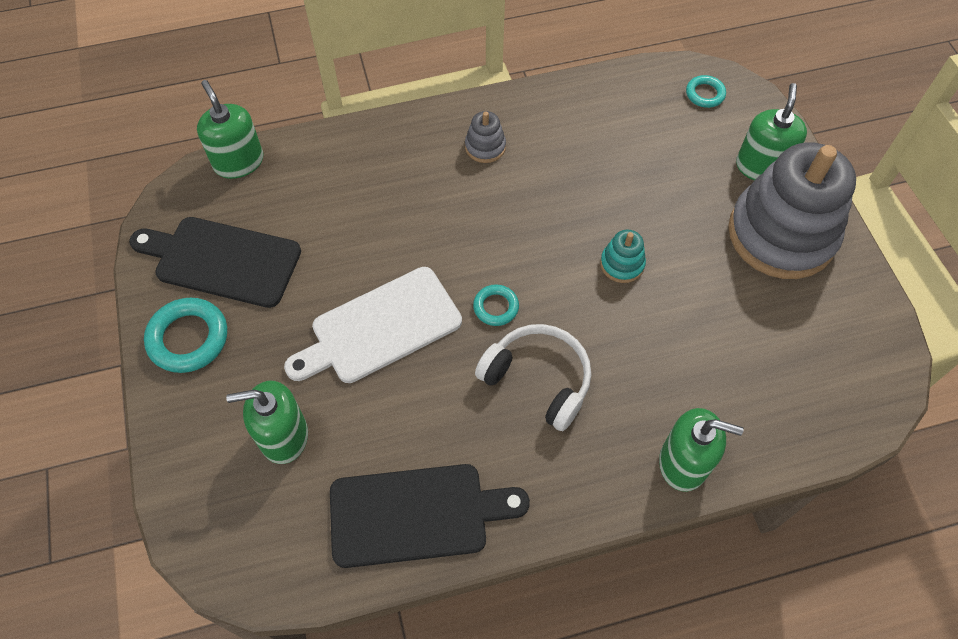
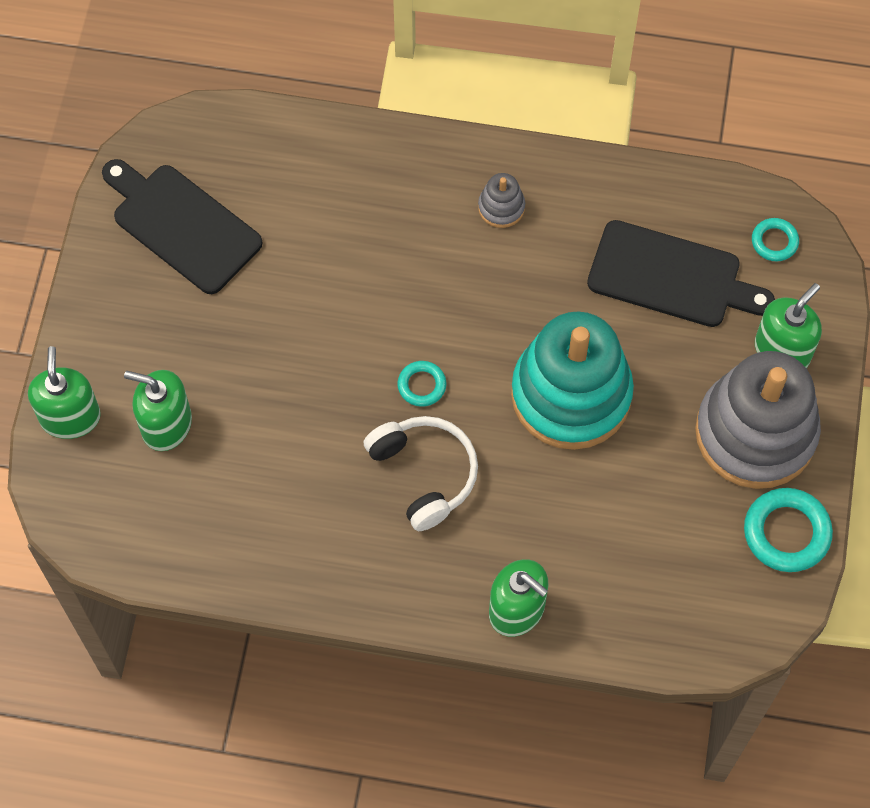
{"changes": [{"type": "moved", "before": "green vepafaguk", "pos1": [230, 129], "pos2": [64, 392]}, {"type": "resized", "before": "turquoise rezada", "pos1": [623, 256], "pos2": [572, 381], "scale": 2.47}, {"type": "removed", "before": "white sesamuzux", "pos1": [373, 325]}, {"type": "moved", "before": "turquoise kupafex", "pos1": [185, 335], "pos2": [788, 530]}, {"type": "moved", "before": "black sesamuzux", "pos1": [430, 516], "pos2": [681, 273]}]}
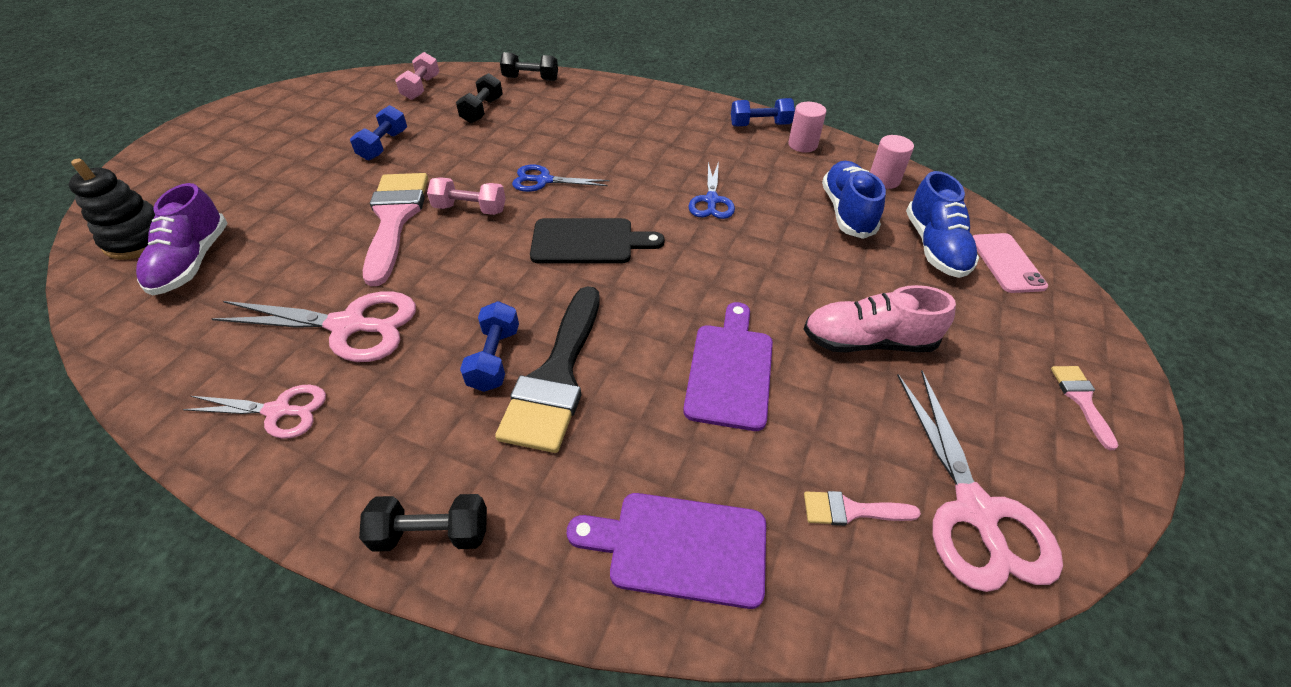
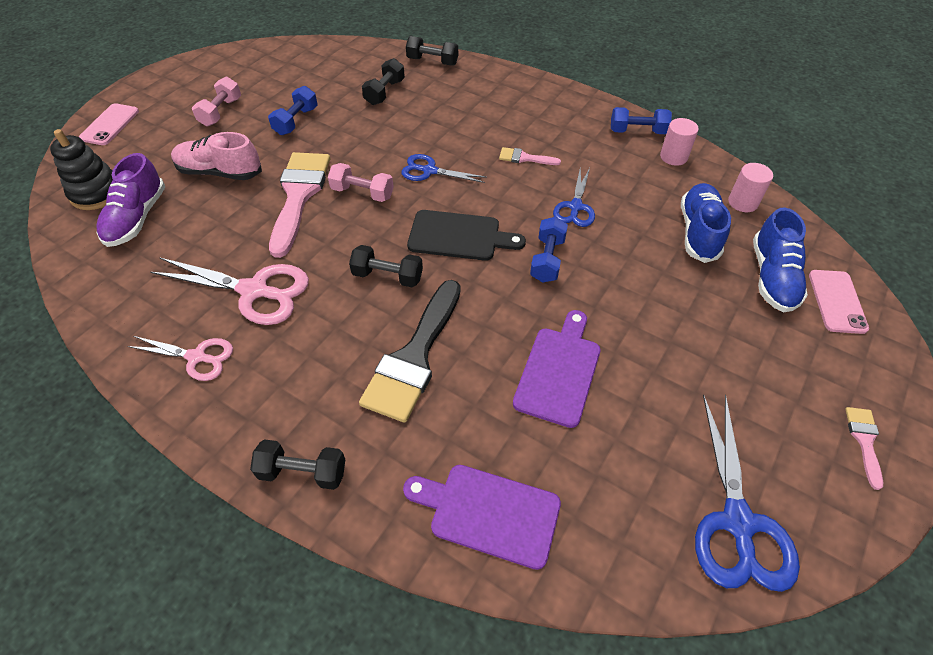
{"changes": [{"type": "moved", "before": "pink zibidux", "pos1": [417, 76], "pos2": [216, 101]}, {"type": "moved", "before": "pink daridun", "pos1": [880, 319], "pos2": [216, 156]}, {"type": "moved", "before": "blue zibidux", "pos1": [489, 346], "pos2": [549, 249]}, {"type": "recoloured", "before": "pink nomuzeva", "after": "blue nomuzeva", "pos1": [980, 481], "pos2": [747, 493]}, {"type": "moved", "before": "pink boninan", "pos1": [862, 508], "pos2": [530, 156]}, {"type": "added", "after": "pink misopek", "pos2": [109, 124]}, {"type": "added", "after": "black zibidux", "pos2": [386, 266]}]}
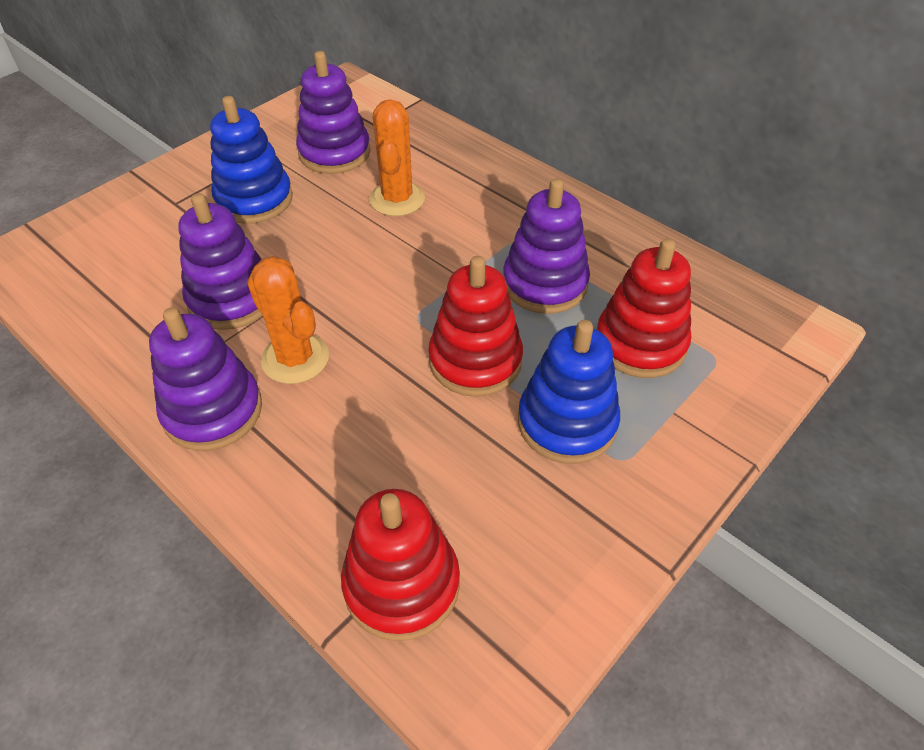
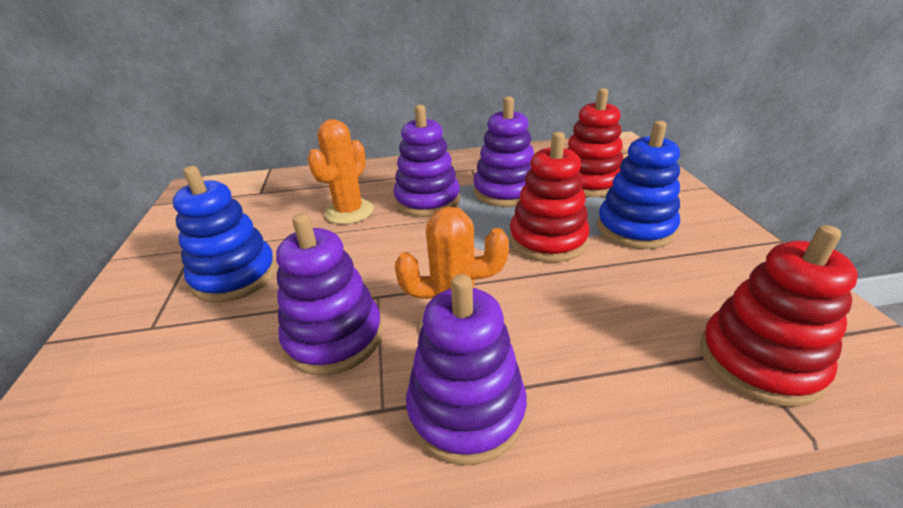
{"changes": [{"type": "moved", "before": "purple rezada", "pos1": [333, 112], "pos2": [427, 161]}, {"type": "turned", "before": "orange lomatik", "pos1": [397, 157], "pos2": [340, 171], "turn": 75}]}
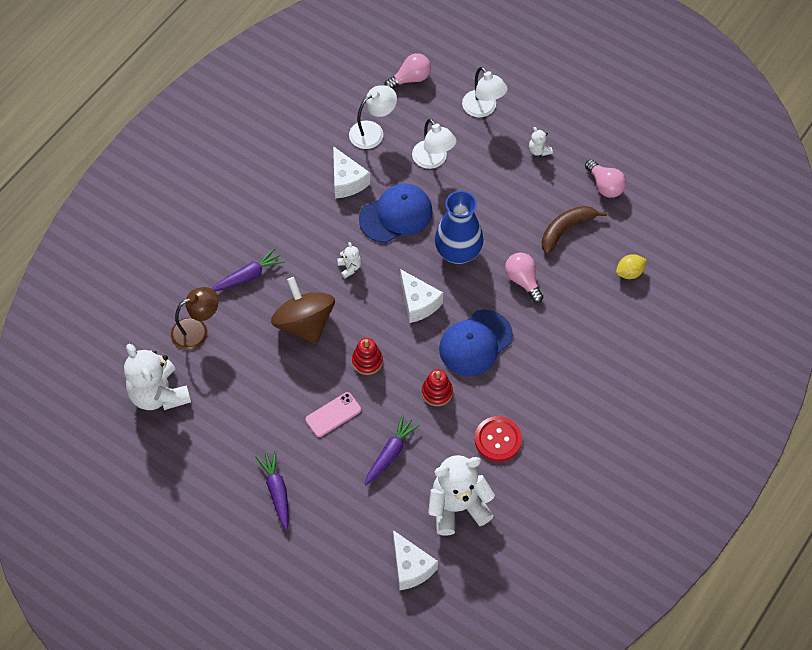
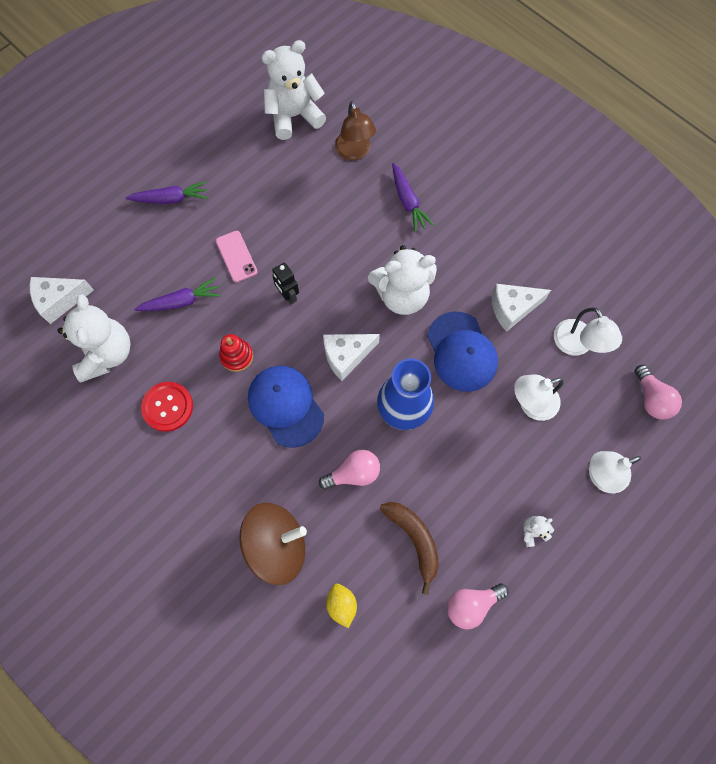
{"changes": [{"type": "resized", "before": "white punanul", "pos1": [349, 260], "pos2": [402, 280], "scale": 2.35}, {"type": "moved", "before": "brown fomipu", "pos1": [303, 311], "pos2": [273, 544]}, {"type": "replaced", "before": "red rezada", "after": "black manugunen", "pos1": [367, 356], "pos2": [285, 283]}, {"type": "turned", "before": "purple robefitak", "pos1": [392, 450], "pos2": [177, 294], "turn": -60}]}
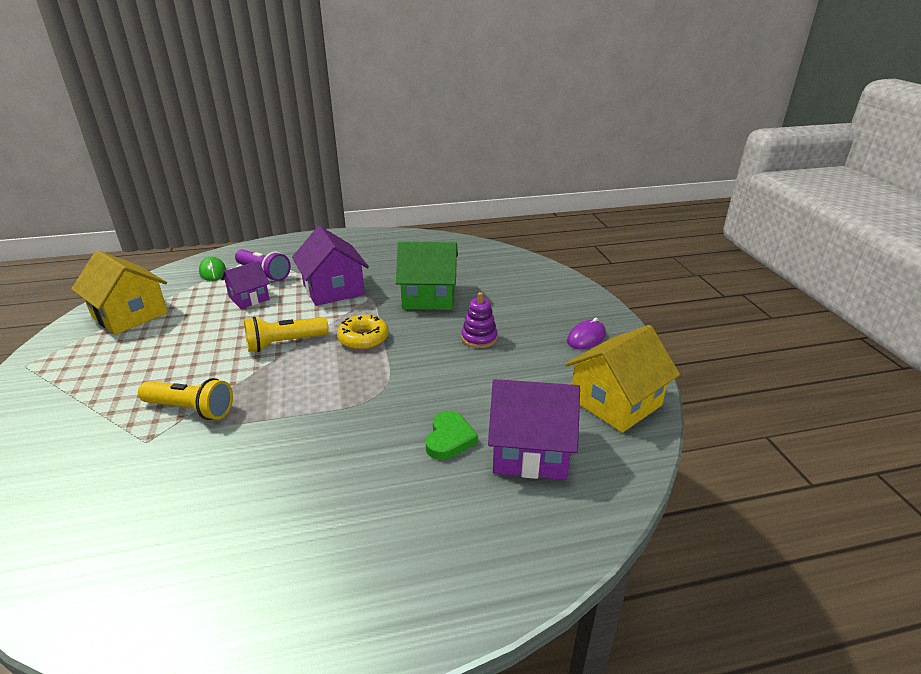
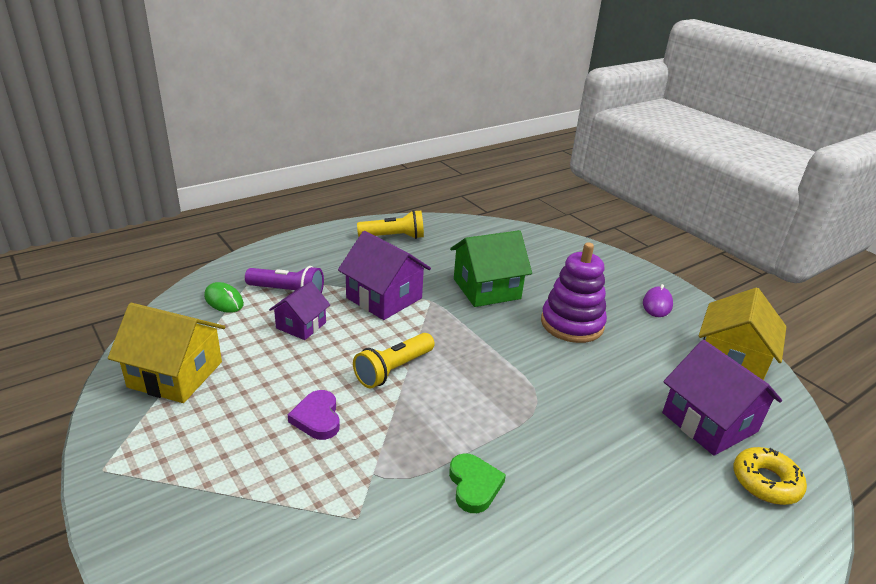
{"changes": [{"type": "resized", "before": "purple rezada", "pos1": [480, 320], "pos2": [574, 292], "scale": 1.76}, {"type": "moved", "before": "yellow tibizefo", "pos1": [363, 332], "pos2": [770, 476]}, {"type": "moved", "before": "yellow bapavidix", "pos1": [185, 399], "pos2": [390, 224]}, {"type": "turned", "before": "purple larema", "pos1": [534, 429], "pos2": [722, 398], "turn": 75}, {"type": "moved", "before": "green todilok", "pos1": [452, 435], "pos2": [477, 483]}, {"type": "added", "after": "purple todilok", "pos2": [314, 415]}]}
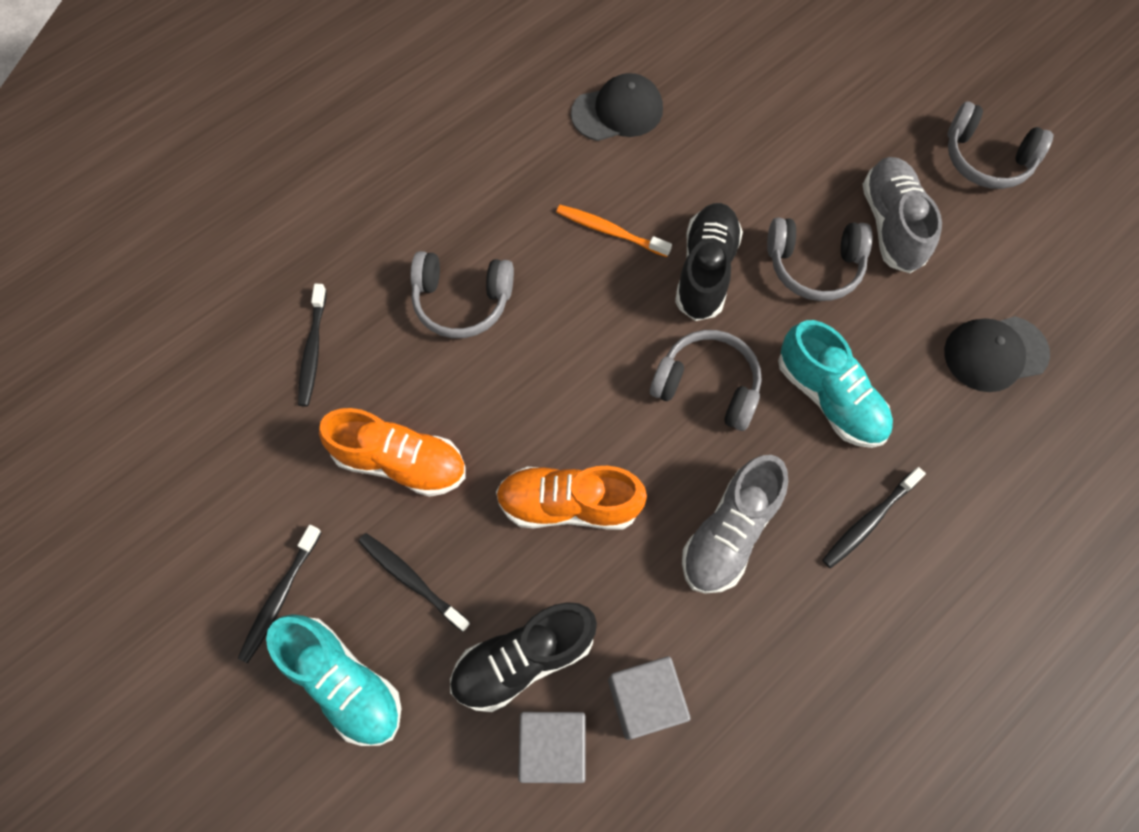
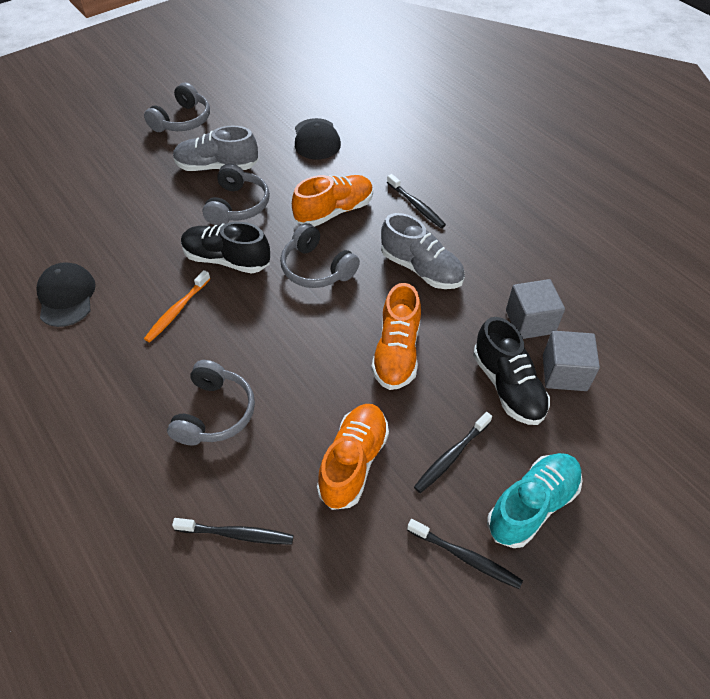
{"changes": [{"type": "recoloured", "before": "turquoise daridun", "after": "orange daridun", "pos1": [835, 384], "pos2": [332, 201]}, {"type": "turned", "before": "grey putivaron", "pos1": [705, 380], "pos2": [320, 255], "turn": -75}]}
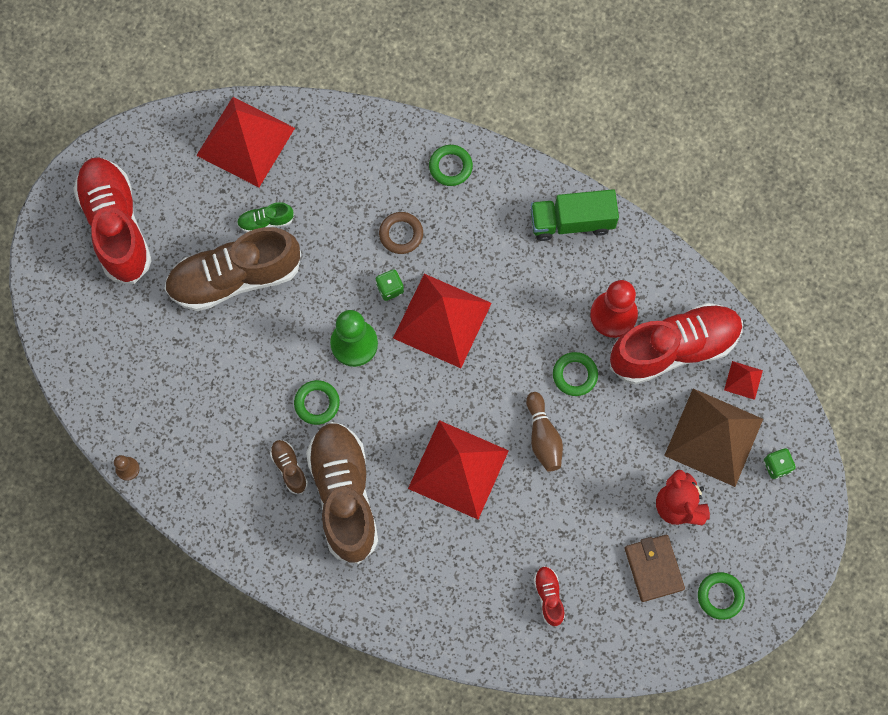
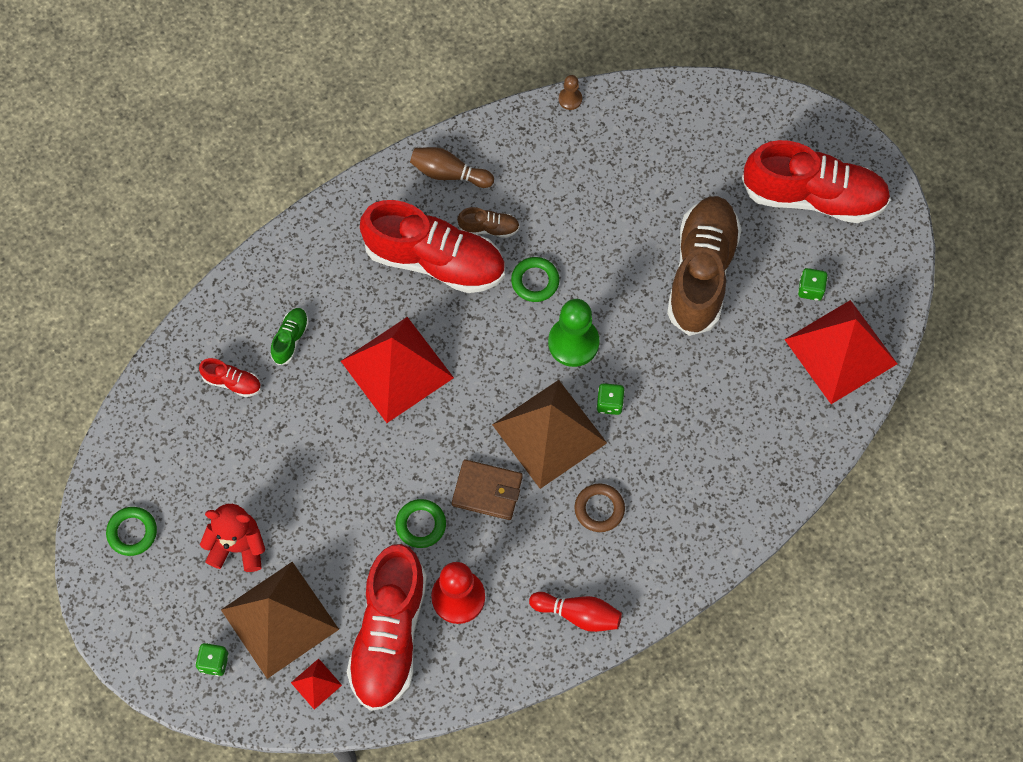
{"changes": [{"type": "removed", "before": "green kupafex", "pos1": [451, 165]}, {"type": "replaced", "before": "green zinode", "after": "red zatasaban", "pos1": [575, 215], "pos2": [575, 612]}, {"type": "moved", "before": "green daridun", "pos1": [265, 217], "pos2": [290, 336]}, {"type": "moved", "before": "brown kupafex", "pos1": [401, 233], "pos2": [599, 508]}, {"type": "recoloured", "before": "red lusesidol", "after": "brown lusesidol", "pos1": [442, 321], "pos2": [549, 434]}, {"type": "moved", "before": "brown zatasaban", "pos1": [544, 432], "pos2": [452, 167]}, {"type": "recoloured", "before": "brown daridun", "after": "red daridun", "pos1": [342, 493], "pos2": [432, 246]}, {"type": "moved", "before": "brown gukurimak", "pos1": [655, 568], "pos2": [487, 489]}, {"type": "added", "after": "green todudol", "pos2": [813, 284]}]}
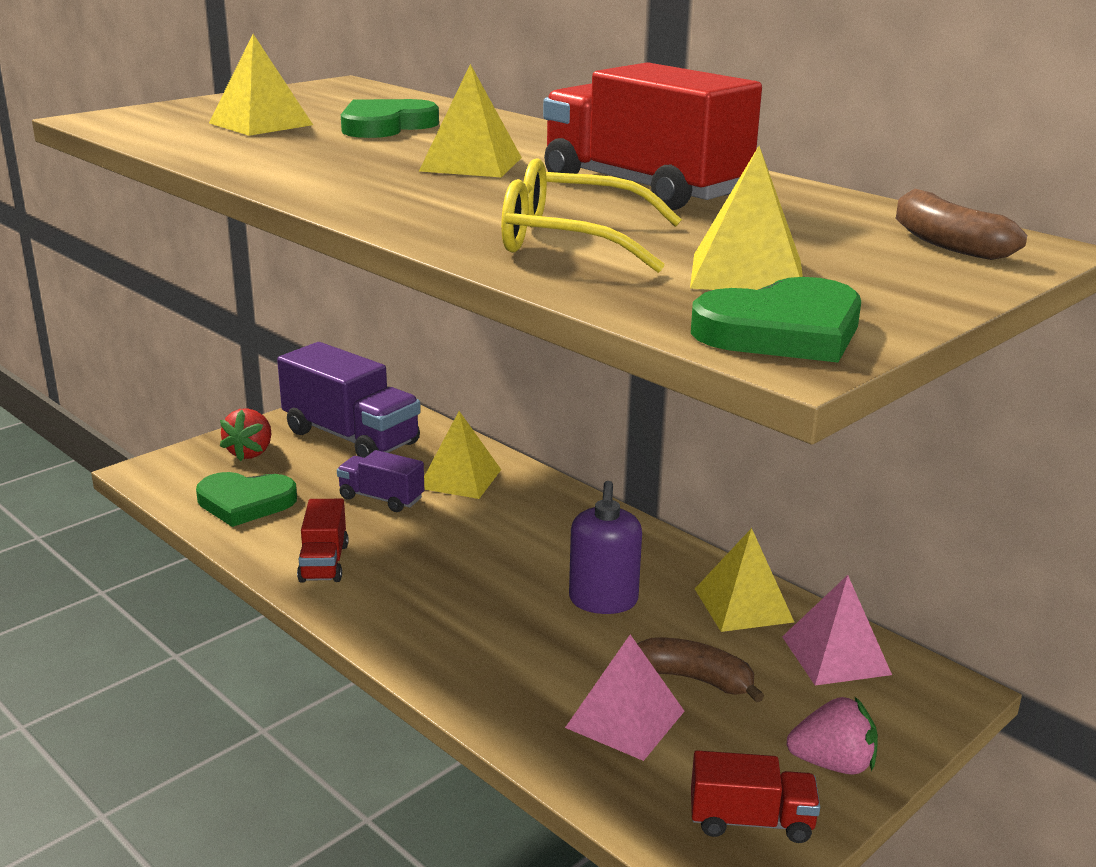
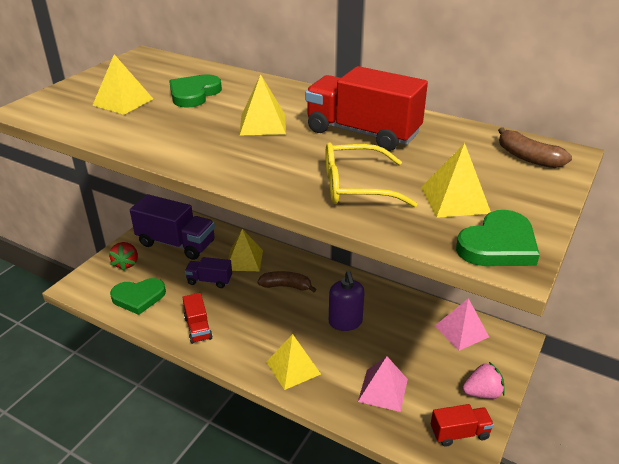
{"changes": [{"type": "moved", "before": "yellow lusesidol", "pos1": [744, 580], "pos2": [293, 362]}, {"type": "moved", "before": "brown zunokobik", "pos1": [700, 670], "pos2": [286, 281]}]}
